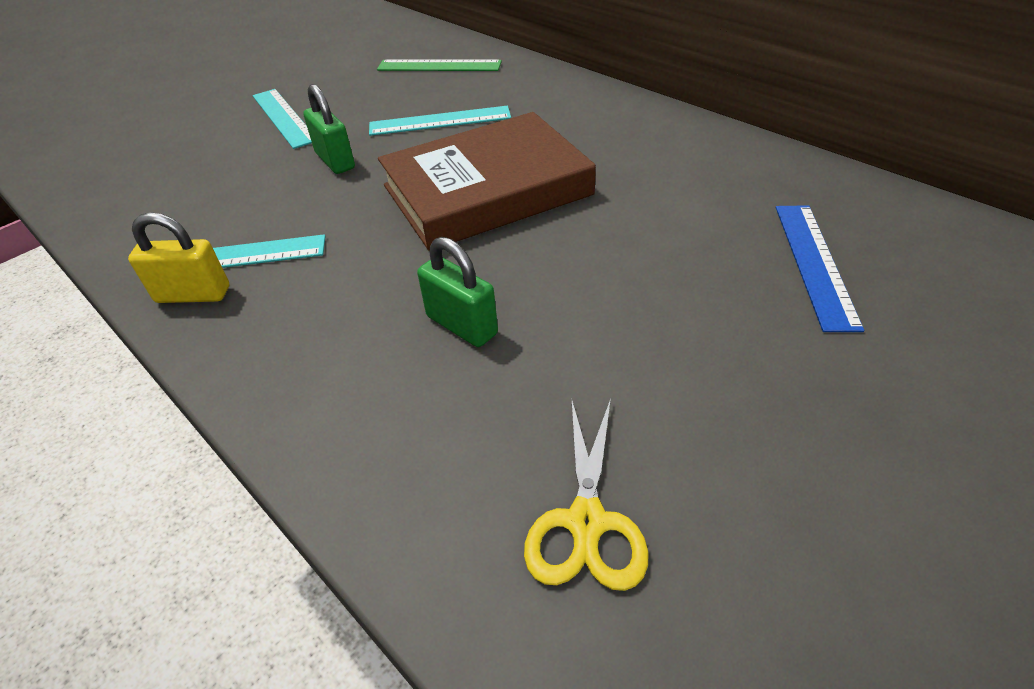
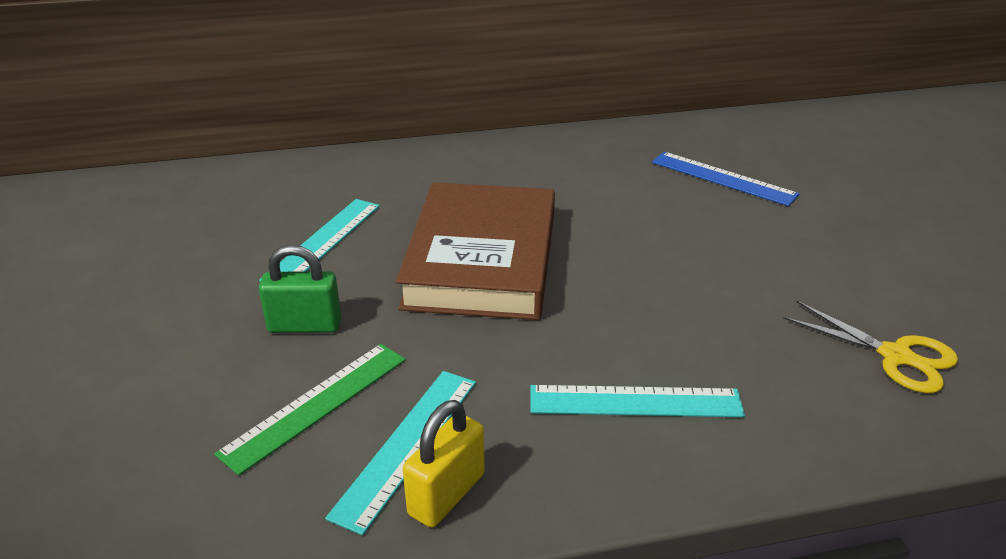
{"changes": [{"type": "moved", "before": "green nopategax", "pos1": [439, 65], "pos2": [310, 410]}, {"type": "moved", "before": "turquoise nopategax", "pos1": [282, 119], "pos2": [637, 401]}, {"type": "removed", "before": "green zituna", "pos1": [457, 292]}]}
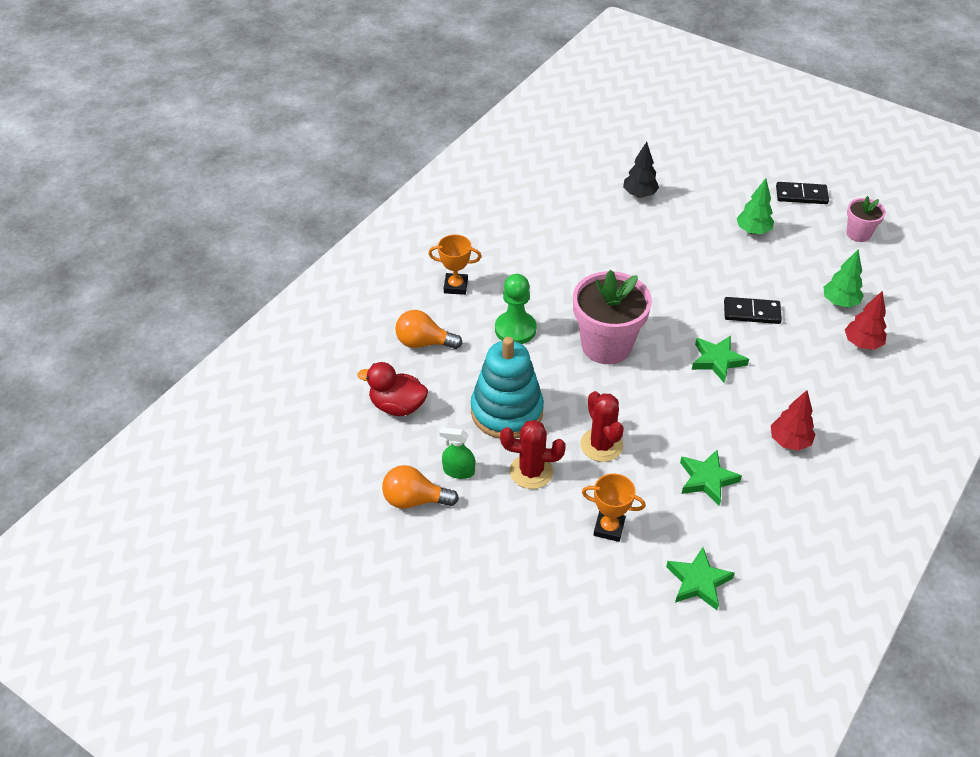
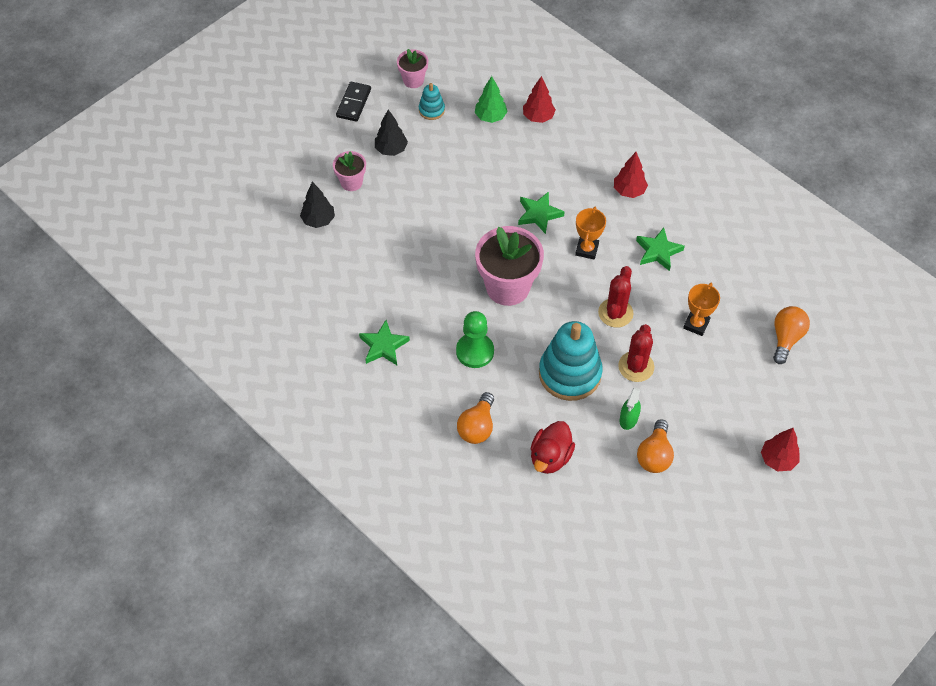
{"changes": [{"type": "recoloured", "before": "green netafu", "after": "black netafu", "pos1": [755, 206], "pos2": [391, 133]}, {"type": "moved", "before": "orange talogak", "pos1": [455, 265], "pos2": [590, 233]}, {"type": "removed", "before": "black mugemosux", "pos1": [753, 310]}, {"type": "turned", "before": "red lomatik", "pos1": [602, 426], "pos2": [616, 297], "turn": -60}, {"type": "moved", "before": "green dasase", "pos1": [700, 578], "pos2": [384, 342]}, {"type": "added", "after": "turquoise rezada", "pos2": [432, 101]}, {"type": "added", "after": "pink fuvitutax", "pos2": [349, 171]}, {"type": "added", "after": "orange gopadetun", "pos2": [791, 335]}, {"type": "added", "after": "red netafu", "pos2": [780, 449]}]}
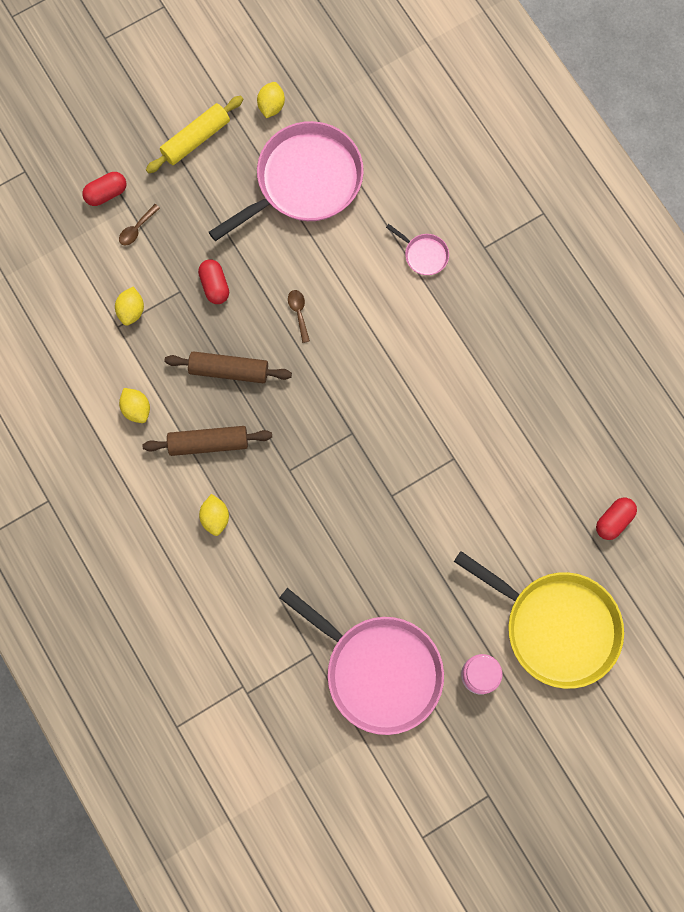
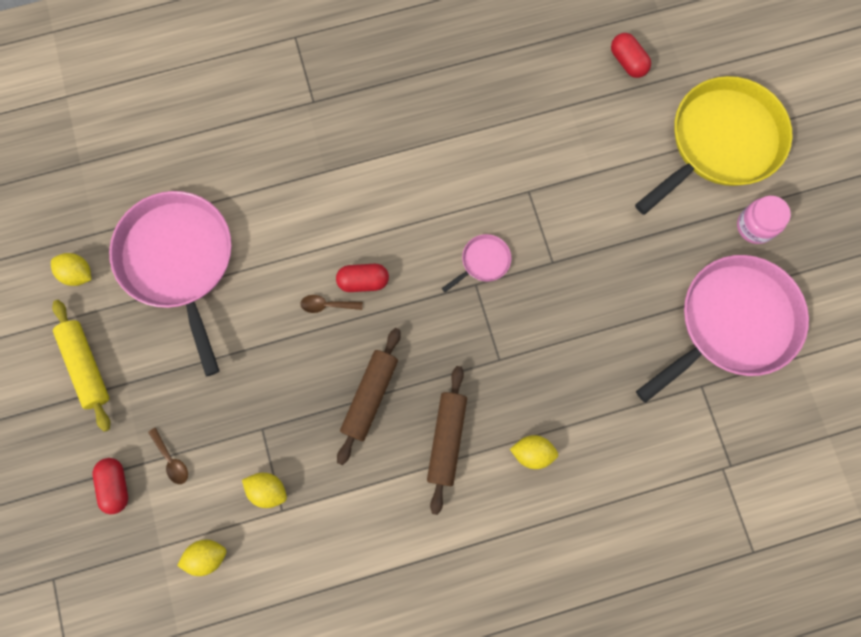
{"changes": [{"type": "moved", "before": "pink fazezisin", "pos1": [417, 249], "pos2": [476, 263]}, {"type": "moved", "before": "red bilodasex", "pos1": [213, 281], "pos2": [362, 278]}, {"type": "moved", "before": "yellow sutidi", "pos1": [134, 405], "pos2": [201, 558]}]}
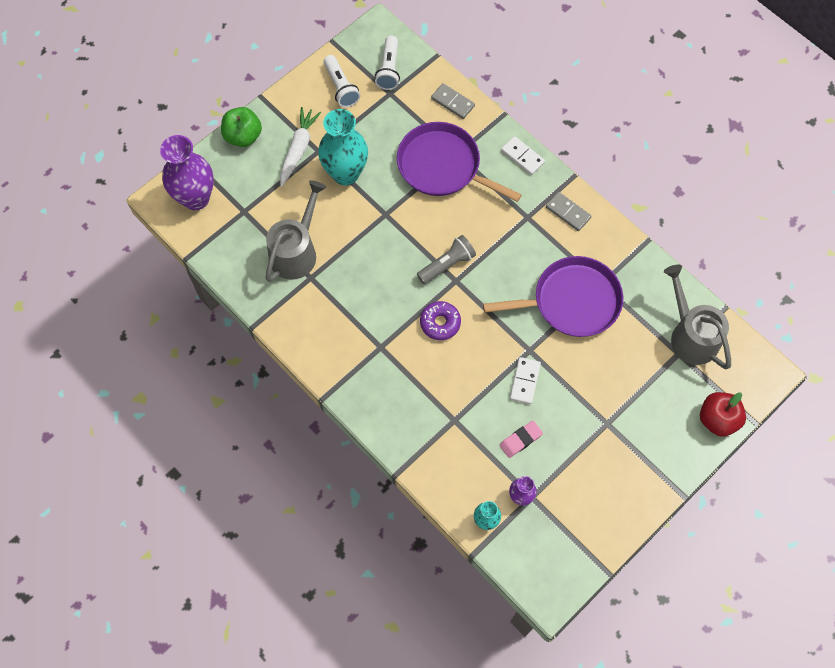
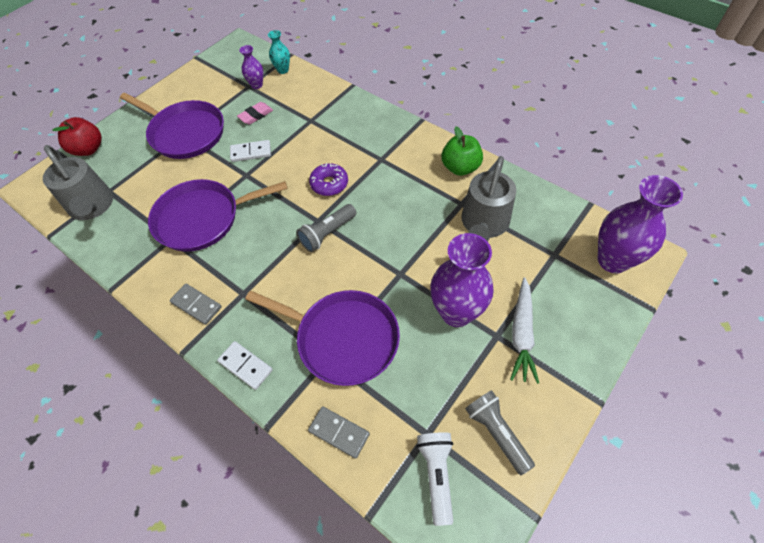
{"changes": [{"type": "recoloured", "before": "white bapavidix", "after": "grey bapavidix", "pos1": [341, 81], "pos2": [500, 432]}, {"type": "moved", "before": "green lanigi", "pos1": [241, 127], "pos2": [462, 151]}, {"type": "recoloured", "before": "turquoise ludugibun", "after": "purple ludugibun", "pos1": [343, 147], "pos2": [462, 280]}, {"type": "turned", "before": "white mugemosux", "pos1": [525, 380], "pos2": [250, 151], "turn": 75}, {"type": "added", "after": "purple fazezisin", "pos2": [172, 126]}]}
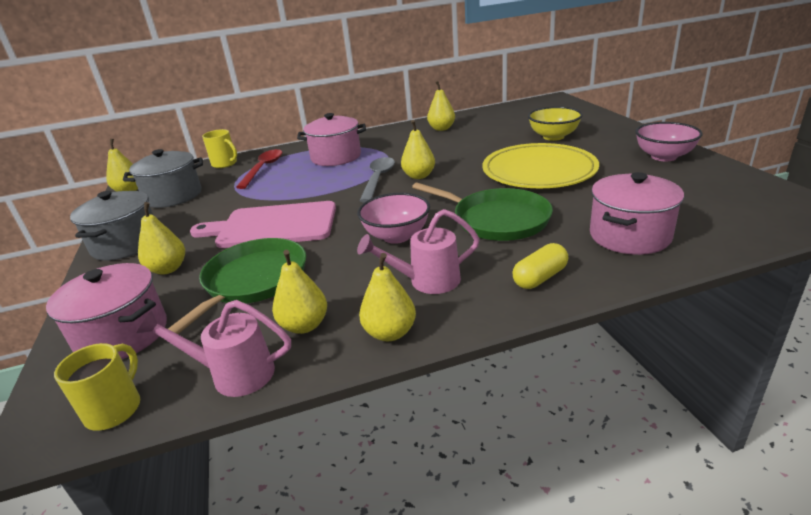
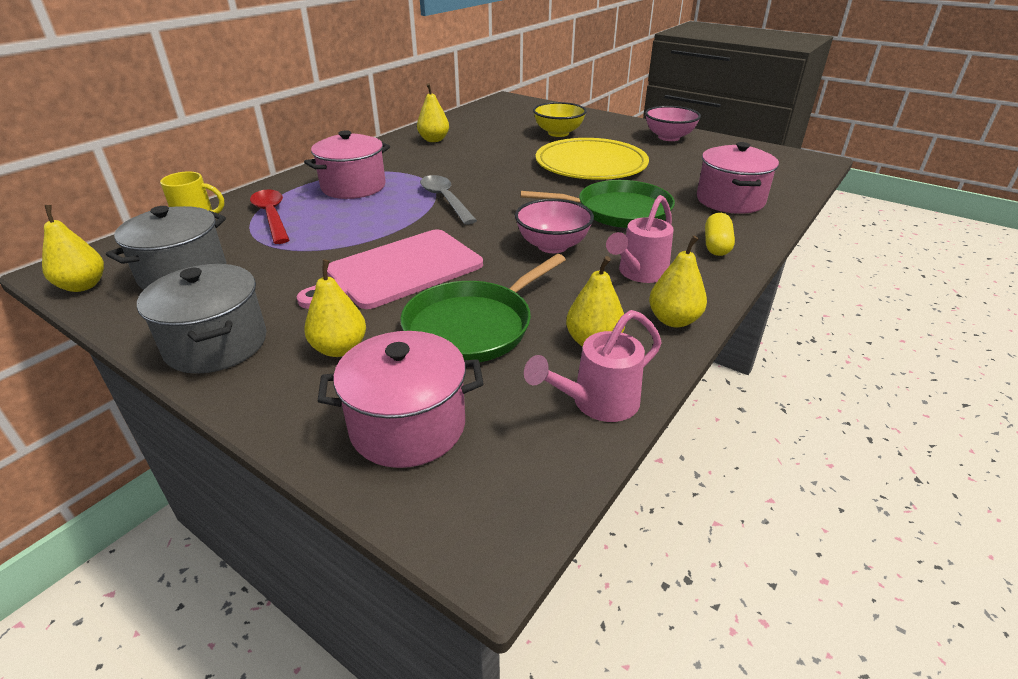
{"changes": [{"type": "removed", "before": "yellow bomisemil", "pos1": [418, 149]}, {"type": "turned", "before": "green fazezisin", "pos1": [237, 286], "pos2": [483, 308], "turn": -120}, {"type": "removed", "before": "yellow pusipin", "pos1": [97, 387]}]}
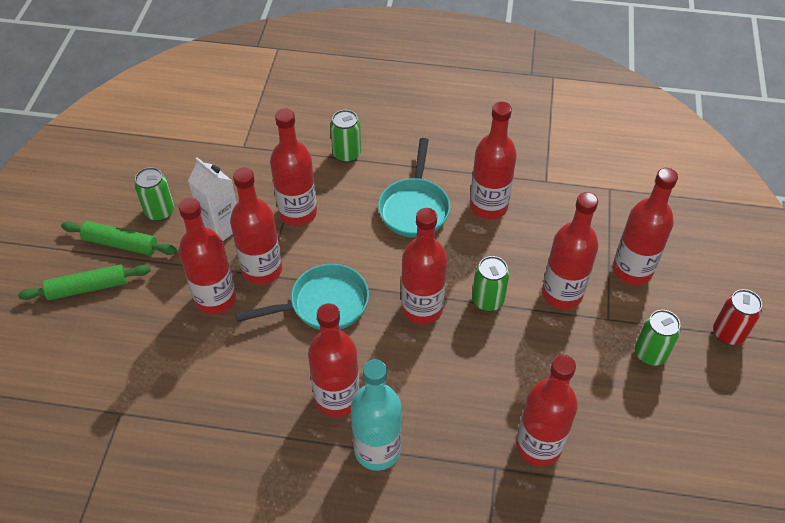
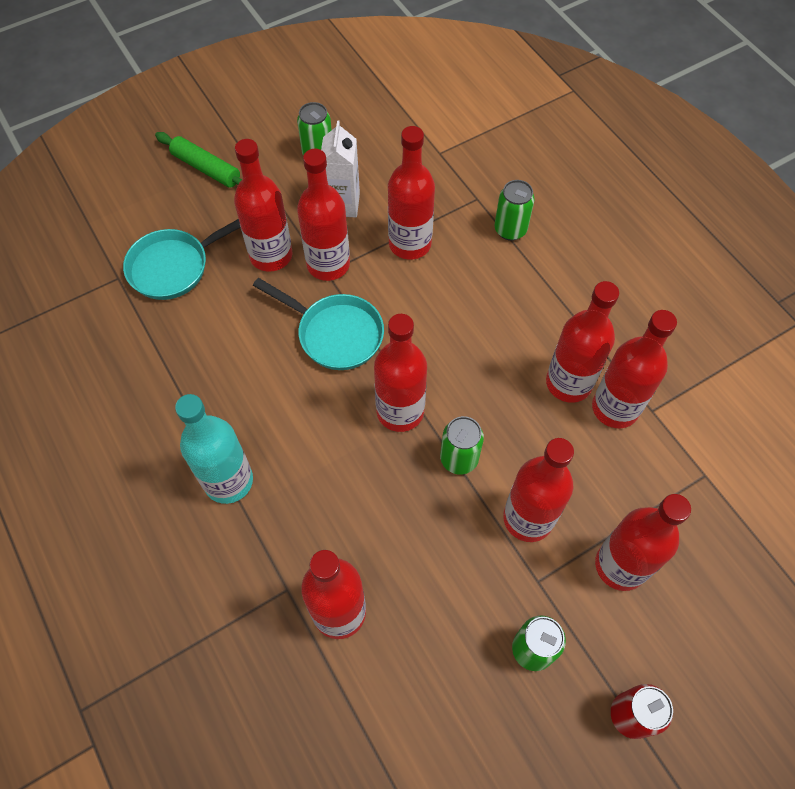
{"changes": [{"type": "moved", "before": "turquoise fazezisin", "pos1": [414, 188], "pos2": [182, 259]}, {"type": "removed", "before": "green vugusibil", "pos1": [119, 238]}, {"type": "moved", "before": "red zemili", "pos1": [333, 360], "pos2": [634, 369]}]}
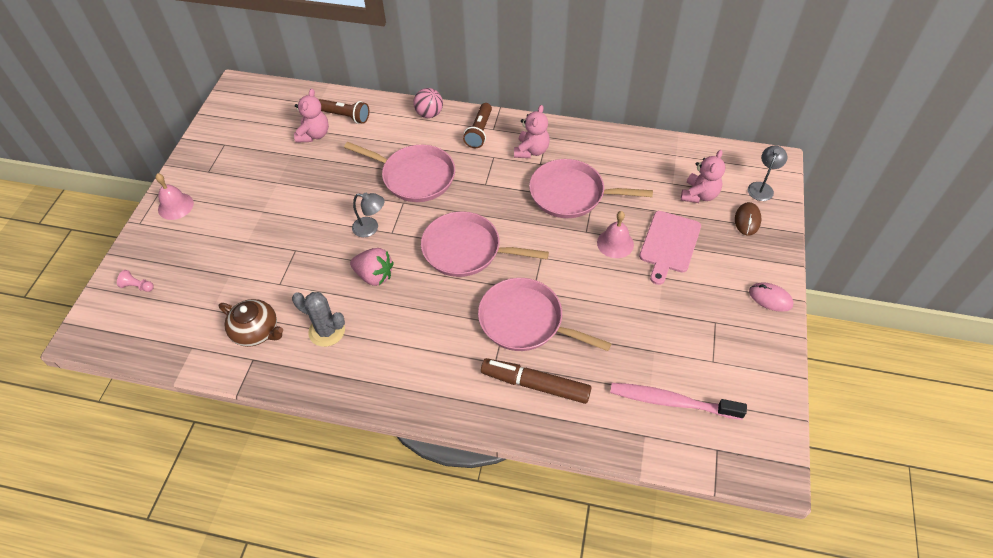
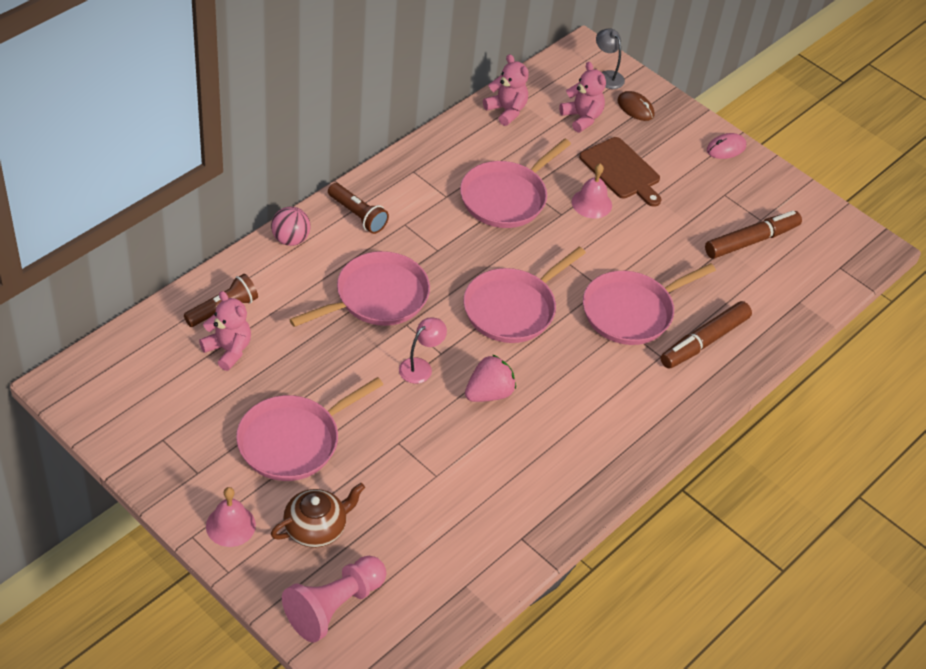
{"changes": [{"type": "moved", "before": "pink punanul", "pos1": [532, 131], "pos2": [506, 90]}, {"type": "recoloured", "before": "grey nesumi", "after": "pink nesumi", "pos1": [368, 215], "pos2": [423, 350]}, {"type": "recoloured", "before": "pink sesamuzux", "after": "brown sesamuzux", "pos1": [670, 248], "pos2": [620, 172]}, {"type": "resized", "before": "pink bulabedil", "pos1": [135, 281], "pos2": [334, 599], "scale": 2.41}, {"type": "removed", "before": "grey lomatik", "pos1": [318, 319]}, {"type": "moved", "before": "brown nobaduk", "pos1": [251, 323], "pos2": [318, 515]}, {"type": "removed", "before": "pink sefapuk", "pos1": [678, 401]}, {"type": "added", "after": "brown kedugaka", "pos2": [753, 234]}, {"type": "added", "after": "pink fazezisin", "pos2": [309, 429]}]}
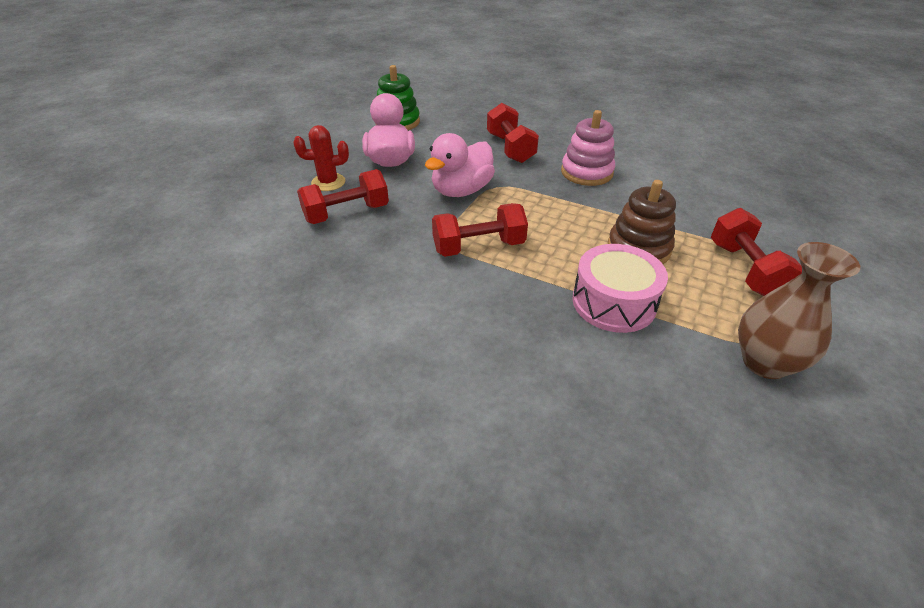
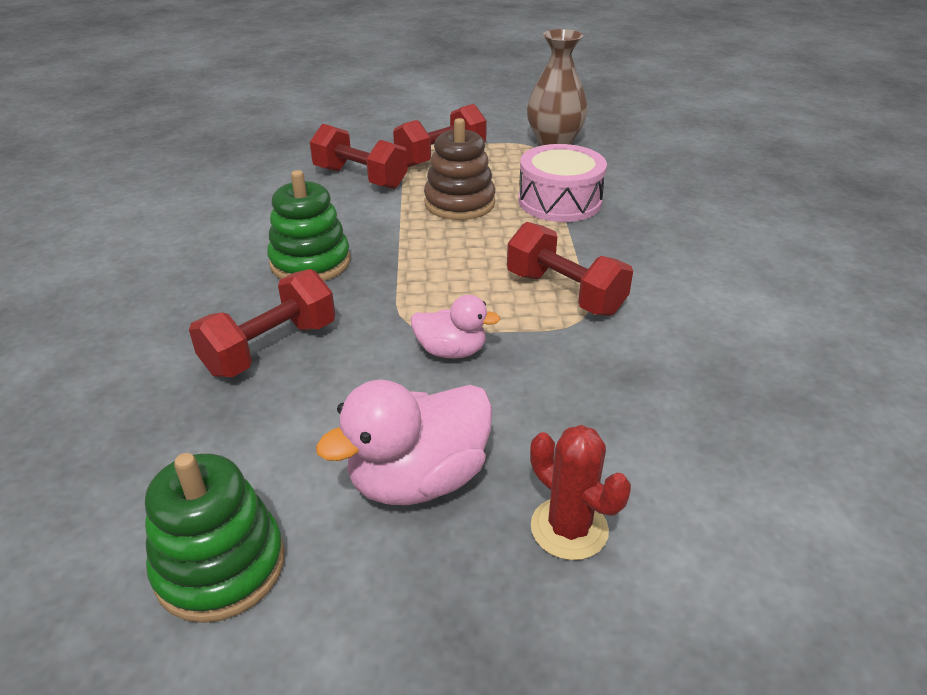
{"changes": [{"type": "recoloured", "before": "pink rezada", "after": "green rezada", "pos1": [588, 148], "pos2": [309, 225]}, {"type": "resized", "before": "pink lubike", "pos1": [460, 165], "pos2": [455, 326], "scale": 0.59}, {"type": "moved", "before": "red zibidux", "pos1": [343, 196], "pos2": [359, 156]}]}
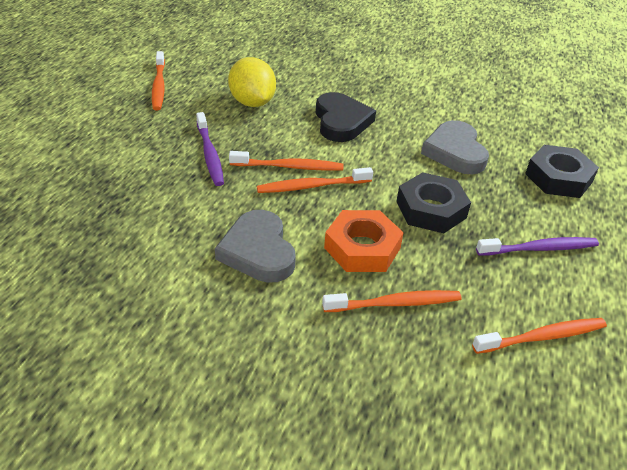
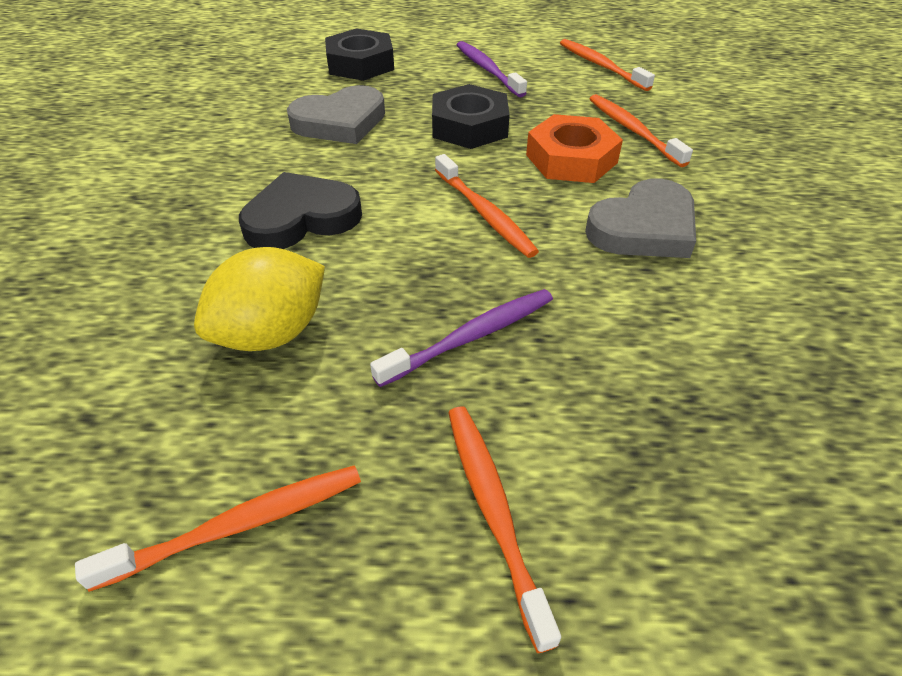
{"changes": [{"type": "moved", "before": "orange sefapuk", "pos1": [286, 161], "pos2": [504, 529]}]}
